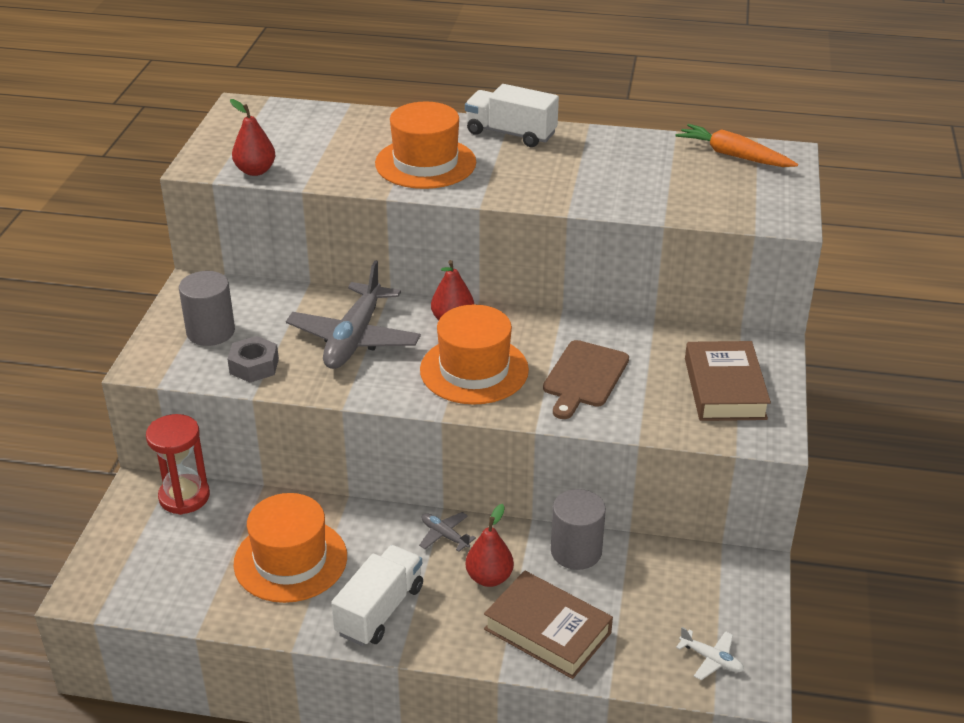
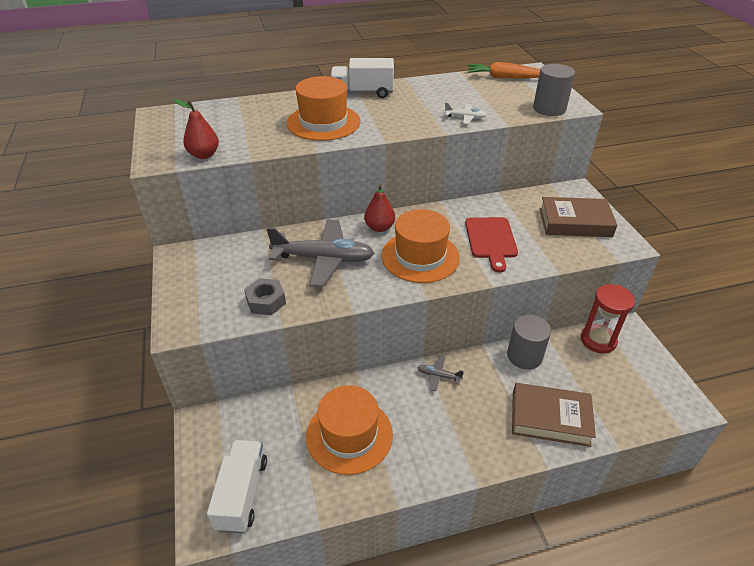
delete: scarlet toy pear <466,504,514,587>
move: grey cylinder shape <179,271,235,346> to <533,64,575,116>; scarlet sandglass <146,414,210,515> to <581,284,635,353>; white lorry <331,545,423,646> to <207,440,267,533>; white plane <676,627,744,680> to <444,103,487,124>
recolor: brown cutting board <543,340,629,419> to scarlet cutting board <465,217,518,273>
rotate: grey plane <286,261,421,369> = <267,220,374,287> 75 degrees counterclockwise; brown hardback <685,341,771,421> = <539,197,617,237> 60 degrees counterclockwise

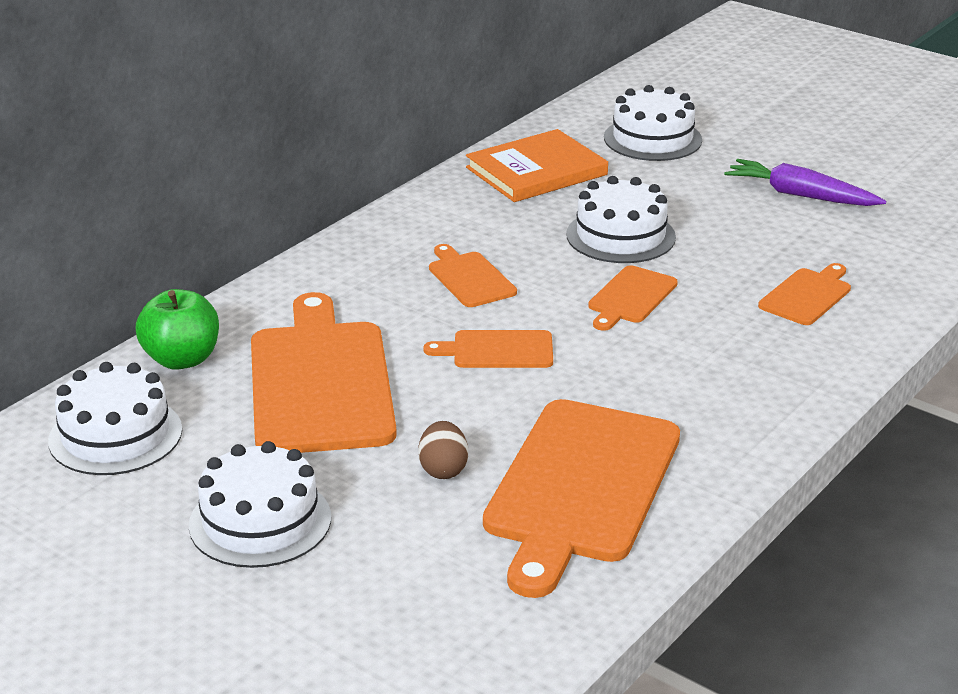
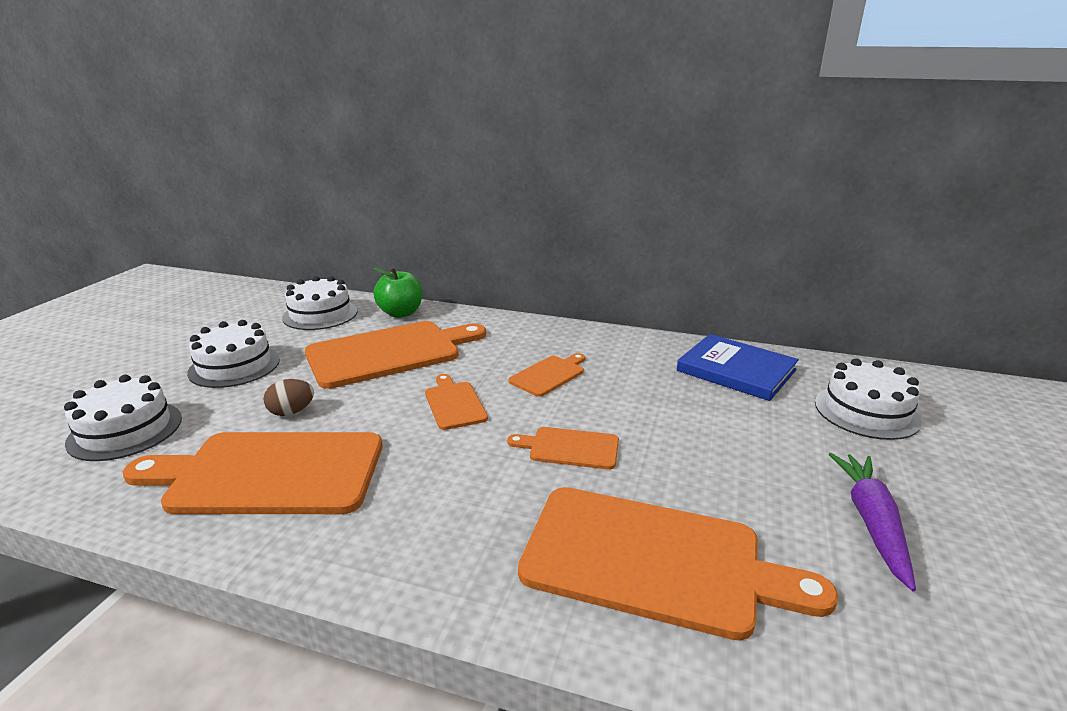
move: white cake <566,176,676,263> to <64,375,182,461>
recolor: orange-coloured hardback <466,129,608,202> to cobalt hardback <677,334,799,401>
resize: orange-coloured cutting board <758,263,851,325> = <518,487,838,640> x2.08

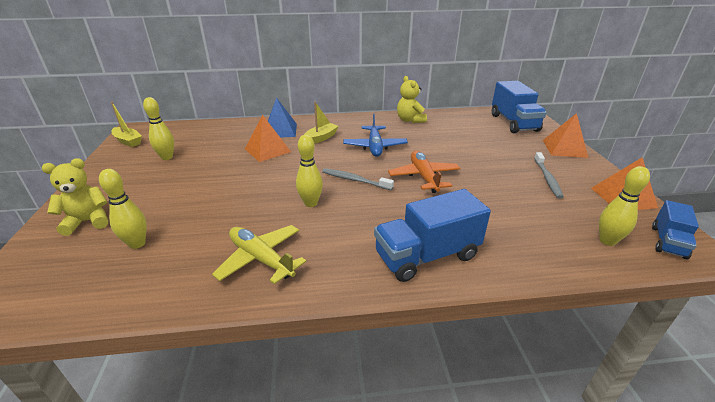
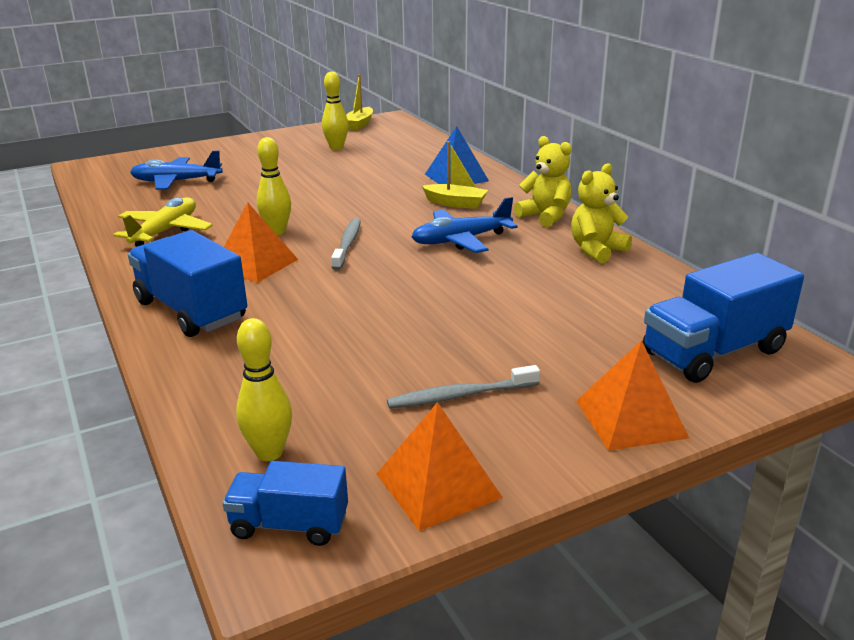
delete: orange-coloured plane <388,151,461,193>
move: orange-coloured solid pyramid <245,115,291,162> to <224,202,298,283>; golden stuffed bear <41,158,108,236> to <514,136,572,227>
replace: golden tenpin <99,169,147,249> to cobalt plane <130,151,223,190>

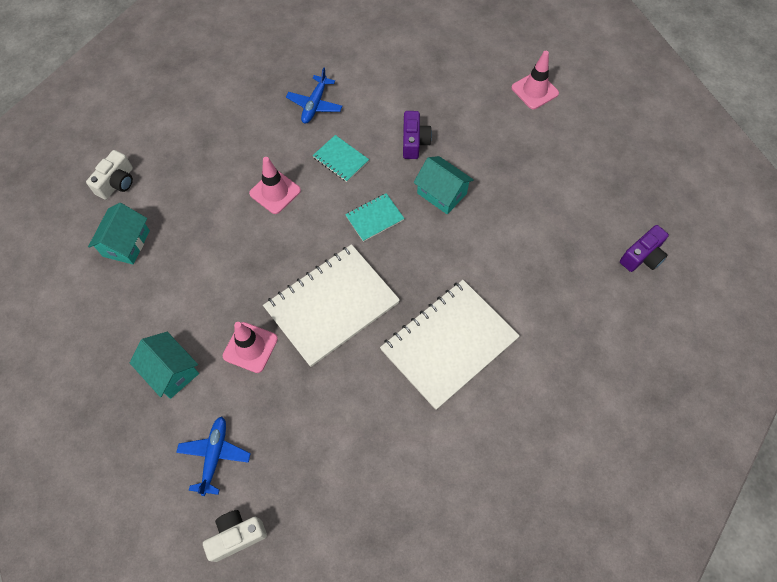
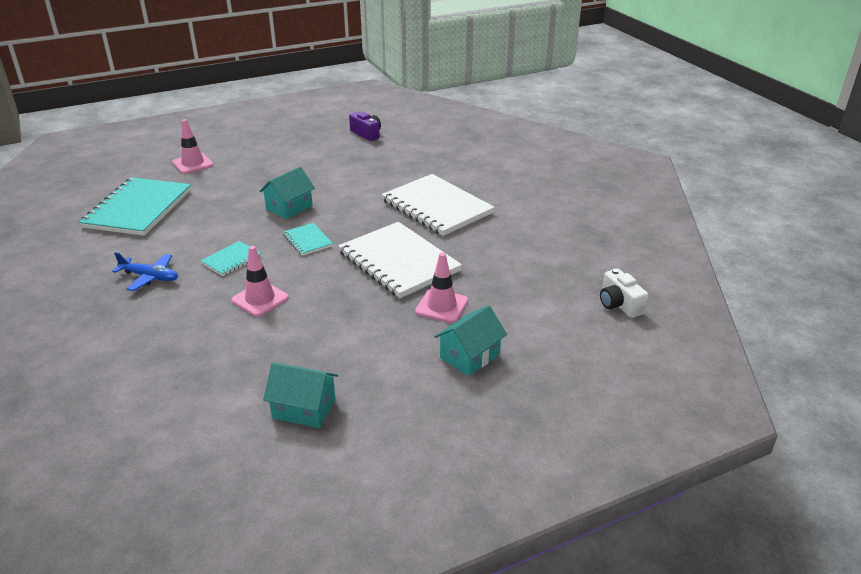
delete: violet photo camera <403,111,432,159>; white photo camera <86,150,133,200>; cobalt plane <176,416,251,496>
insert: turquoise notebook <79,177,191,236>

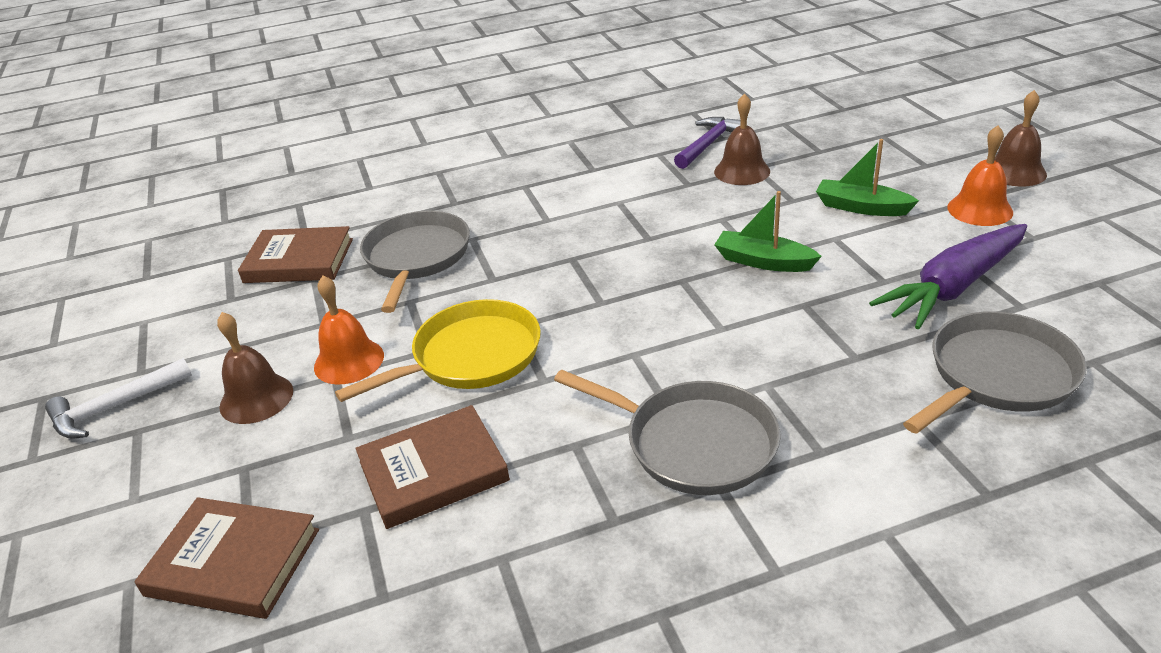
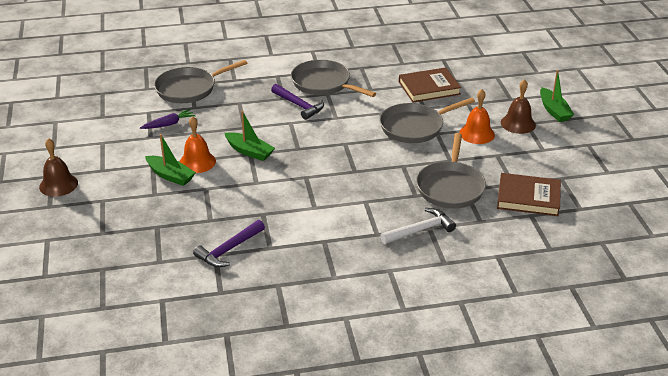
delete: brown bell <714,93,770,185>; brown hardback <135,497,319,619>
insert: green sailboat <540,70,574,122>; violet claw hammer <271,84,324,120>
move: orange-coloured bell <947,125,1013,226> to <179,116,216,173>; white claw hammer <45,358,192,439> to <380,208,456,244>
recolor: golden frying pan <335,299,541,402> to grey frying pan <379,97,475,143>
resize: violet root vegetable <869,224,1027,329> = <140,109,195,129> x0.50

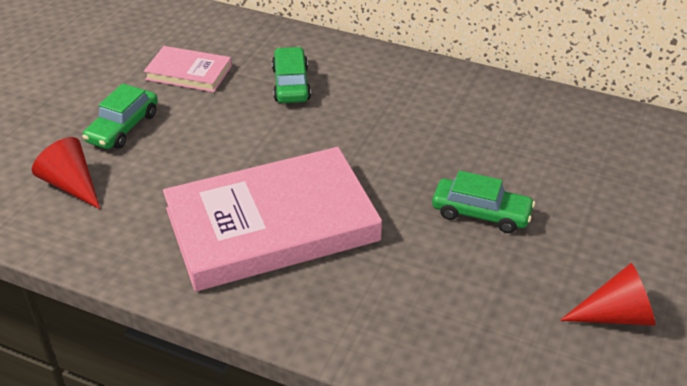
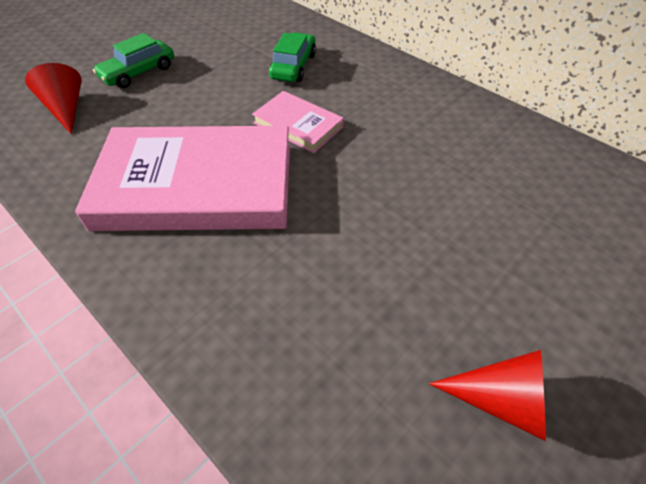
delete: green automobile <432,171,535,233>
move: pink hardback <144,46,232,92> to <252,91,344,153>

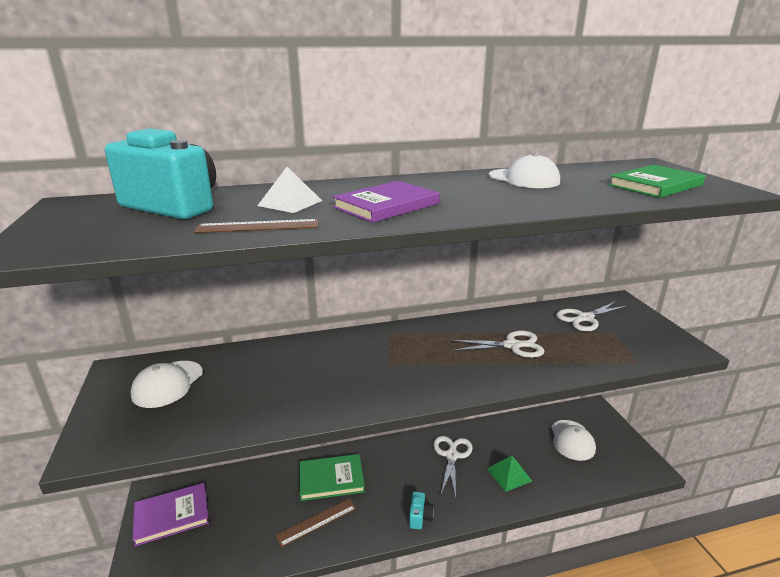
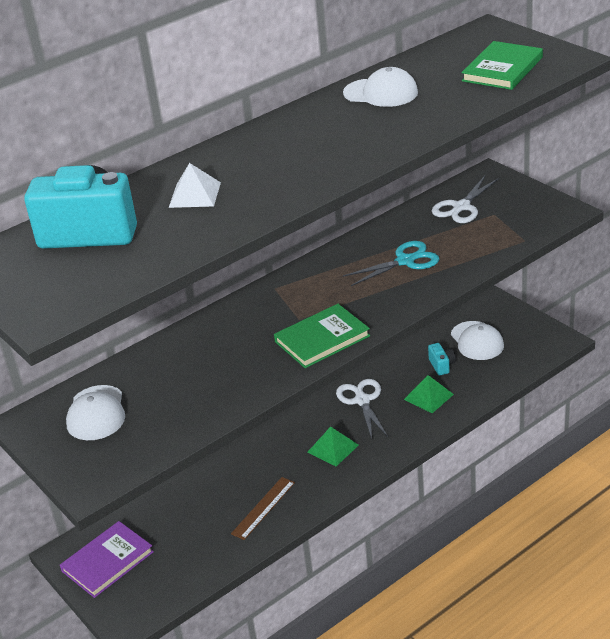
delete: violet hardback <332,181,440,223>; brown measuring stick <194,219,318,233>
insert: green solid pyramid <307,427,358,467>
move: green hardback <299,454,365,501> to <274,304,370,368>; turquoise photo camera <409,492,434,530> to <428,343,456,375>
recolor: white shears <450,331,544,358> to turquoise shears <343,241,439,286>

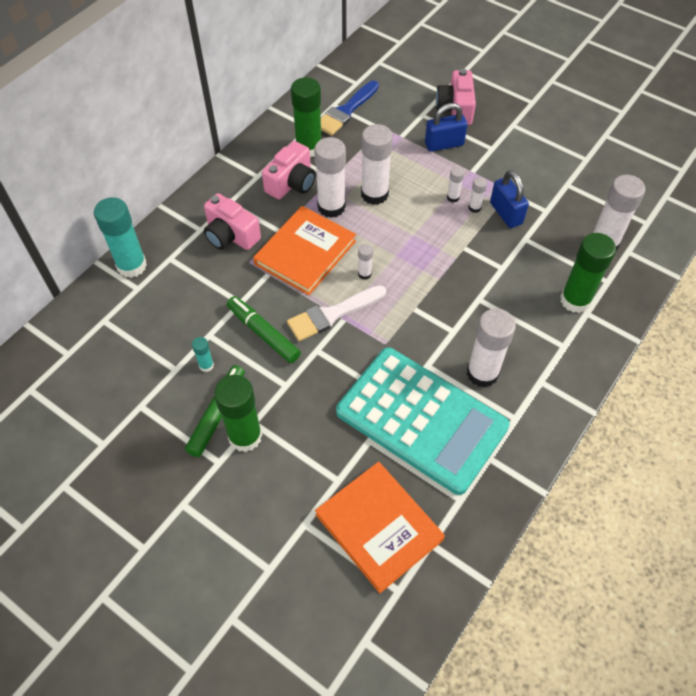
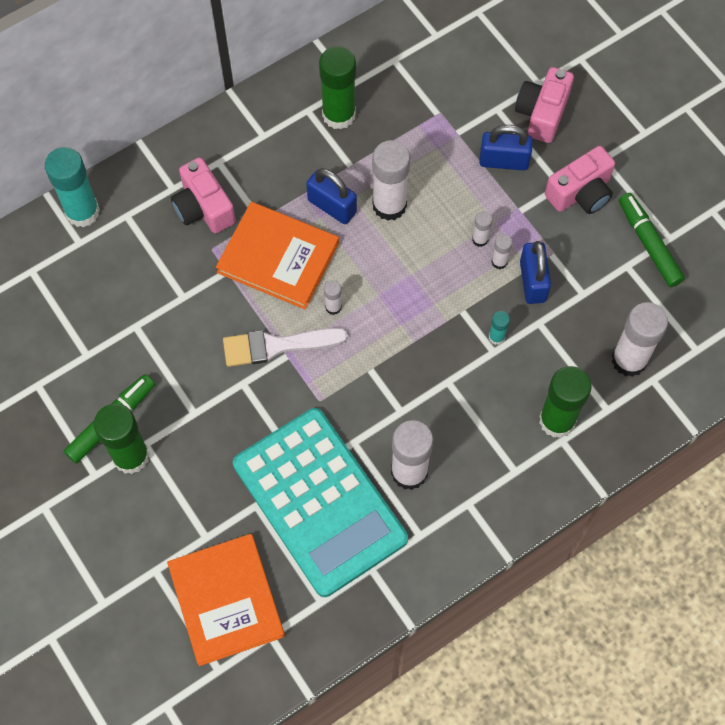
delete: cobalt brush <321,81,379,136>
move: pink photo camera <262,141,316,199> to <545,146,615,214>; green marker pen <227,296,301,363> to <619,193,685,287>; turquoise glue <192,337,214,372> to <489,311,510,345>
replace: white glue <314,137,346,218> to cobalt small lock <306,168,357,224>
rotate: orange-coloured hardback <253,206,356,295> = <216,202,339,309> 60 degrees clockwise

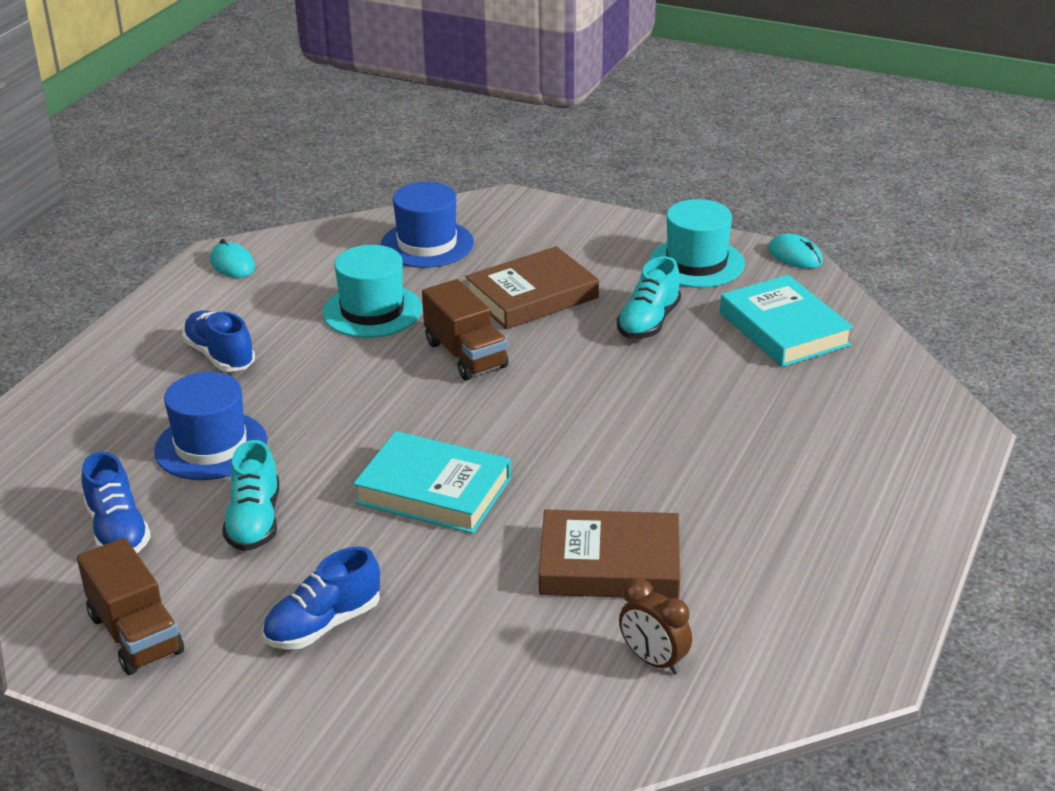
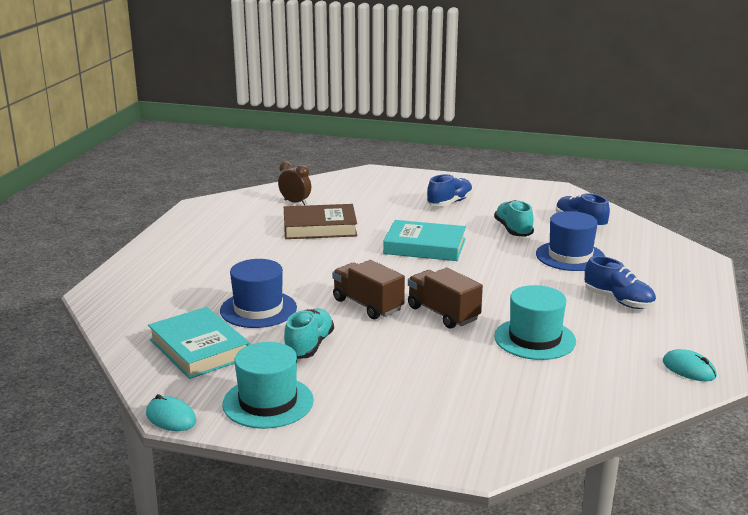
delete: brown hardback <465,246,599,329>
move: cobalt hat <381,182,474,268> to <220,259,297,328>; brown lorry <77,538,184,675> to <332,260,405,320>

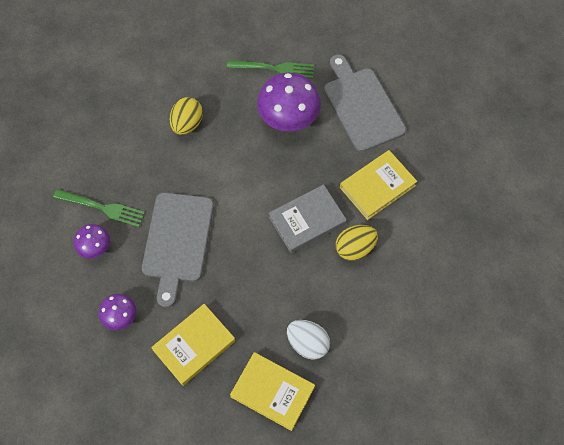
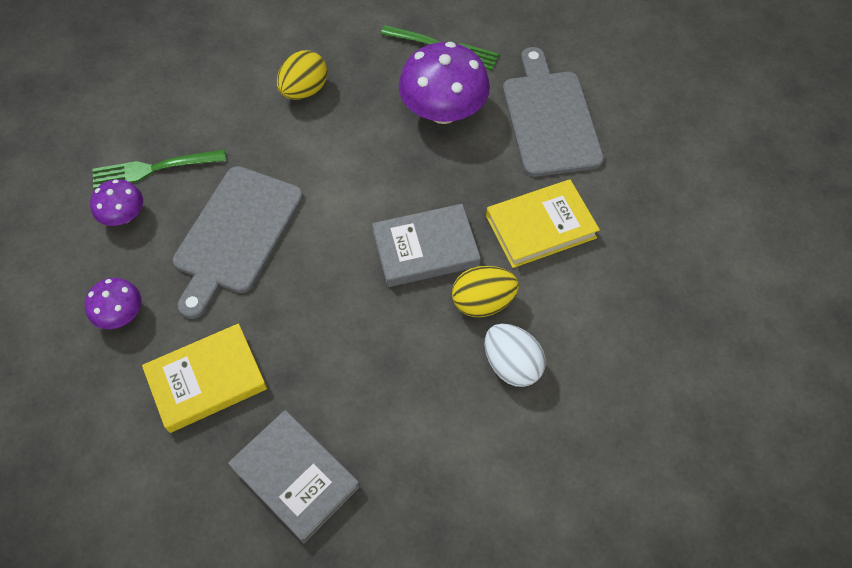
move: white egg <287,320,330,360> to <485,324,546,387>
recolor: golden hardback <230,352,315,431> to grey hardback <228,410,360,543>
rotate: green fork <53,189,145,227> = <93,150,226,189> 135 degrees clockwise

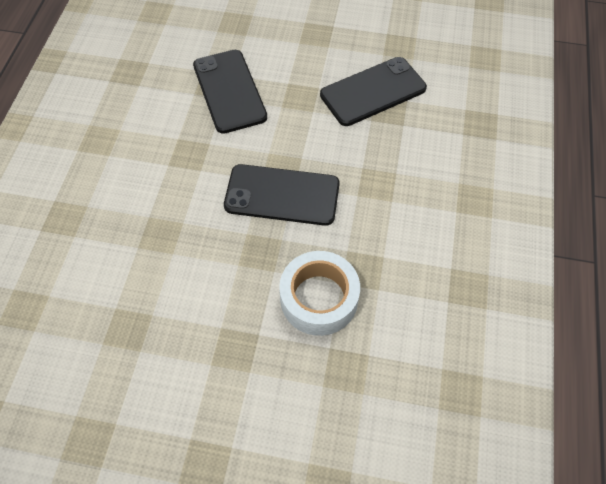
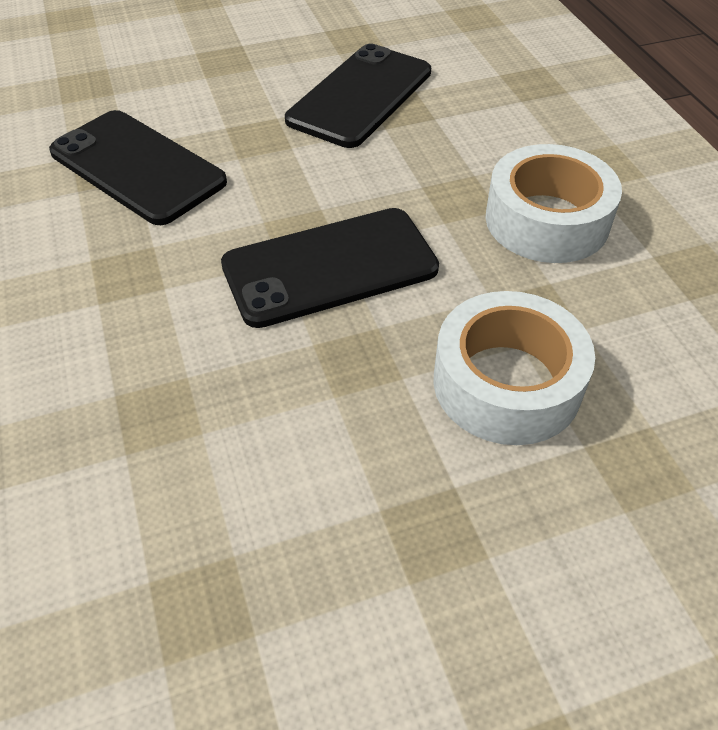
insert: white sticky tape <486,144,622,263>

